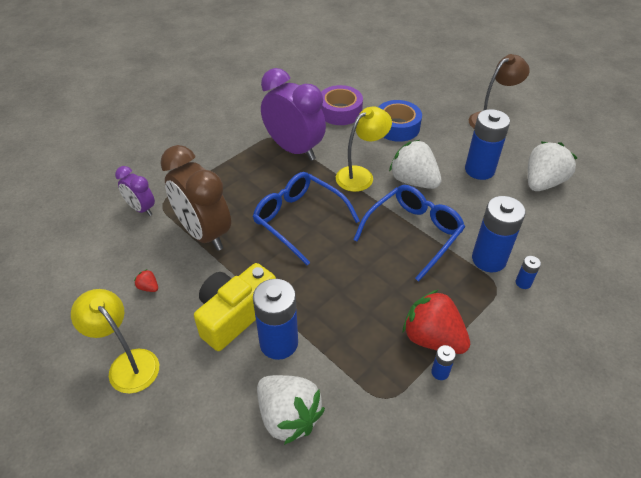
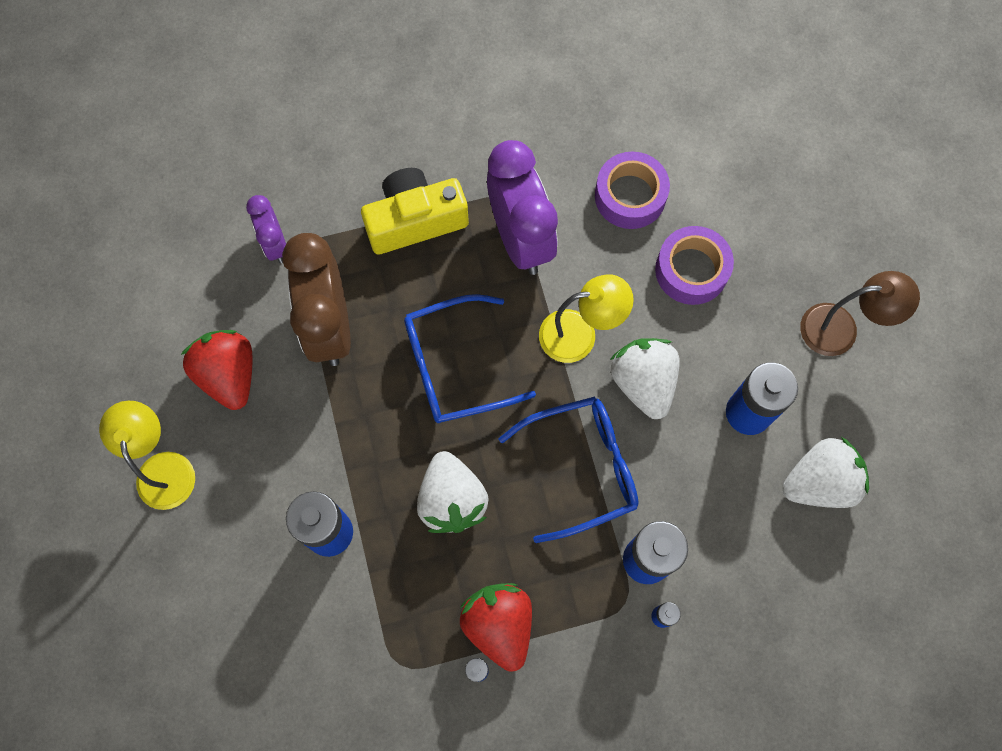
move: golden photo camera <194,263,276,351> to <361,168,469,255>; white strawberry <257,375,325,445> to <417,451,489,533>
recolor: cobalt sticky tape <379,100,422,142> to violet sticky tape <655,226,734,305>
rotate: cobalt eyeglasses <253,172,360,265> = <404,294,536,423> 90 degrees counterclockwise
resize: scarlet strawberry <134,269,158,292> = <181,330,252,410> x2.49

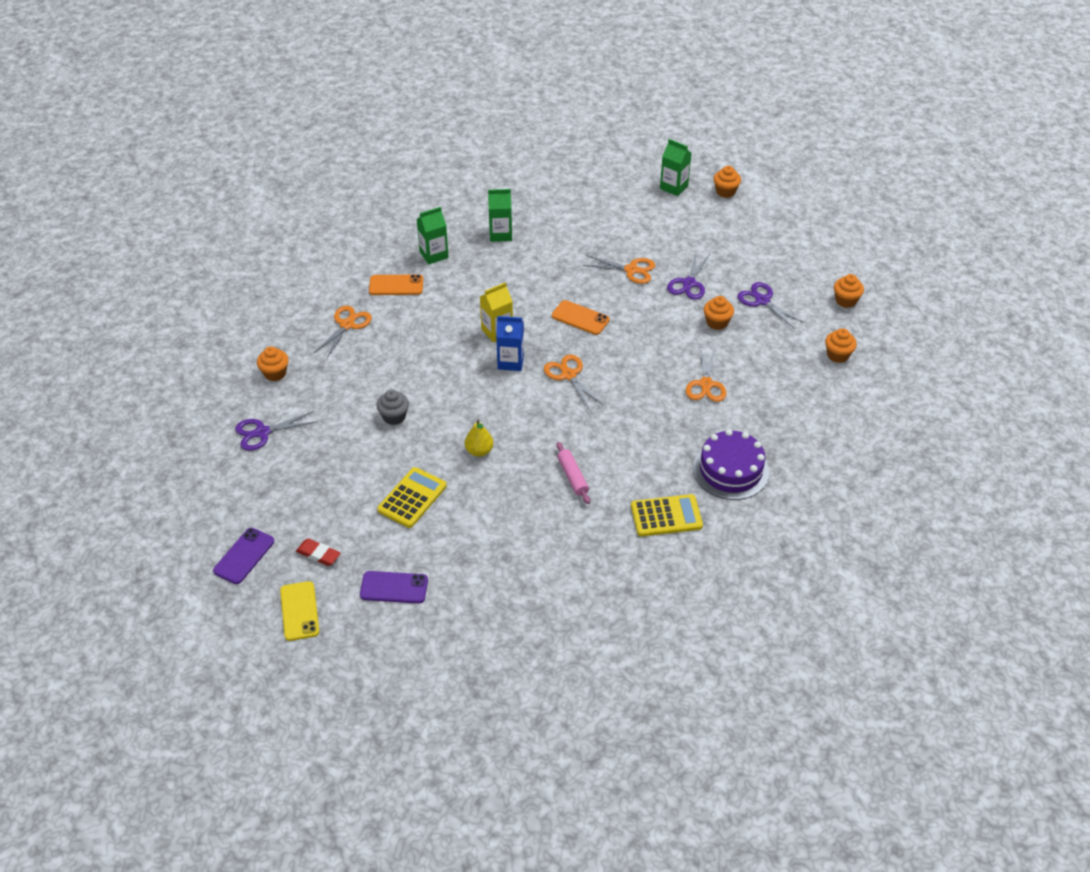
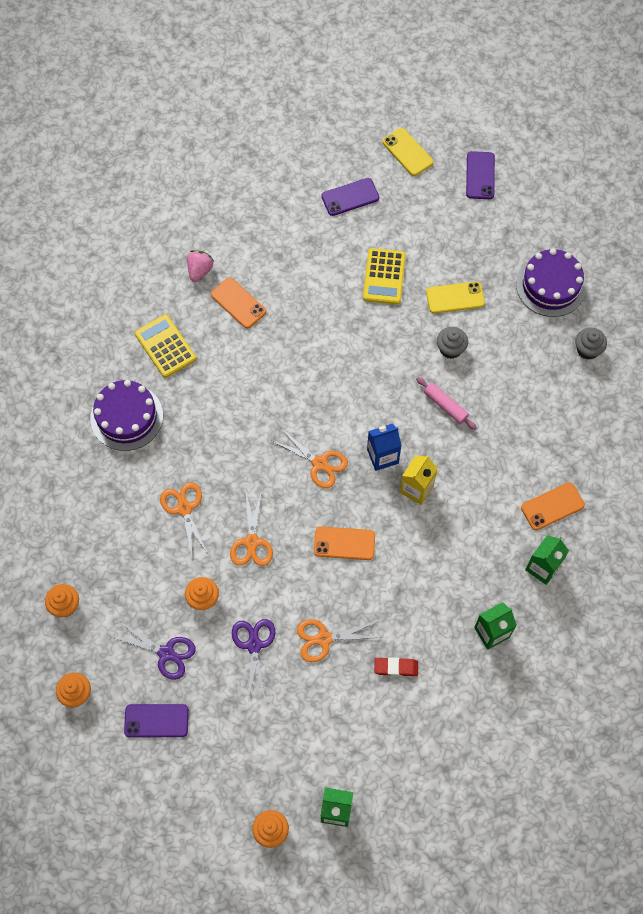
delete: golden toy pear <465,420,493,457>
insert: pink strawberry <187,250,214,282>; orange-coloured mobile phone <211,277,266,328>; golden mobile phone <426,281,485,314>; violet mobile phone <124,704,189,737>
move: orange-coloured shears <313,306,372,358> to <230,491,273,566>; pink dough roller <556,442,590,504> to <416,377,477,430>; scarlet eraser <296,539,341,566> to <374,657,418,677>
replace: violet shears <235,411,316,451> to violet cake <516,248,586,317>
recolor: orange-coloured cupcake <257,346,289,381> to grey cupcake <575,328,607,360>
rotate: golden pocket calculator <631,494,703,537> = <135,314,196,378> 90 degrees clockwise

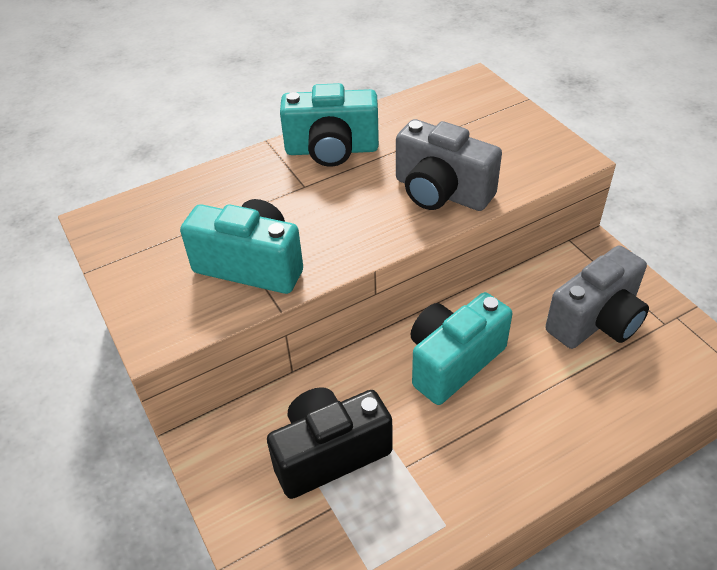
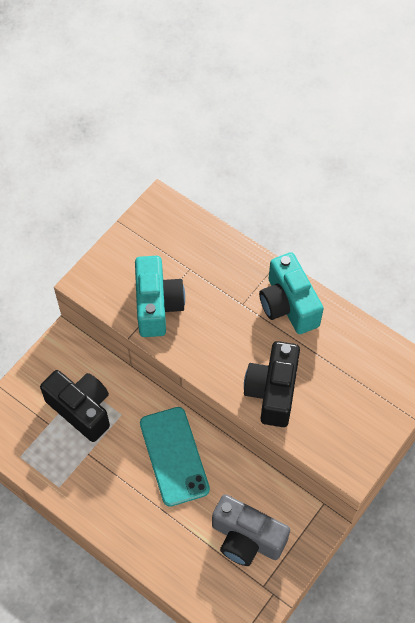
replace: turquoise photo camera <411,292,512,405> to turquoise mobile phone <140,407,210,507>
recolor: grey photo camera <396,119,502,211> to black photo camera <244,341,300,427>

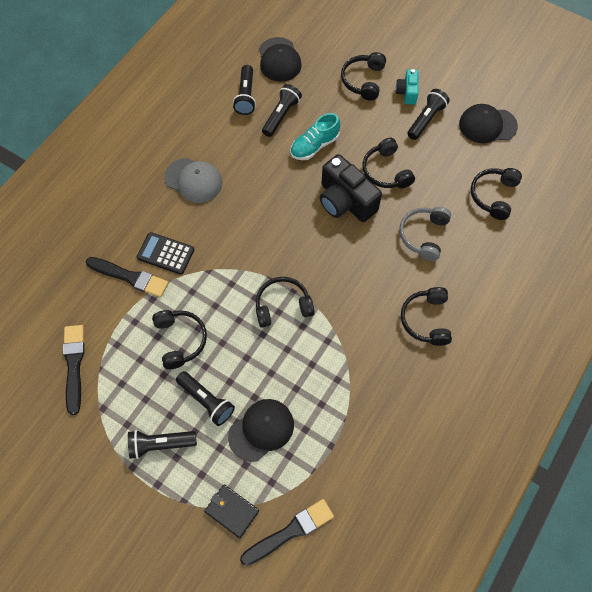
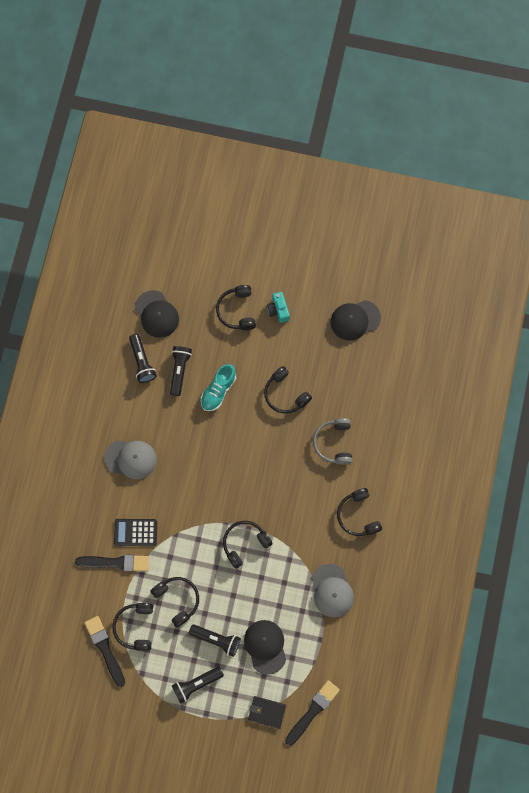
delete: black flashlight <407,89,450,140>; black photo camera <319,154,382,222>
insert: grey baseball cap <311,564,354,617>
move: black headphones <471,168,522,220> to <112,603,153,651>
rotate: black baseball cap <228,399,294,462> = <244,620,286,675> 45 degrees counterclockwise

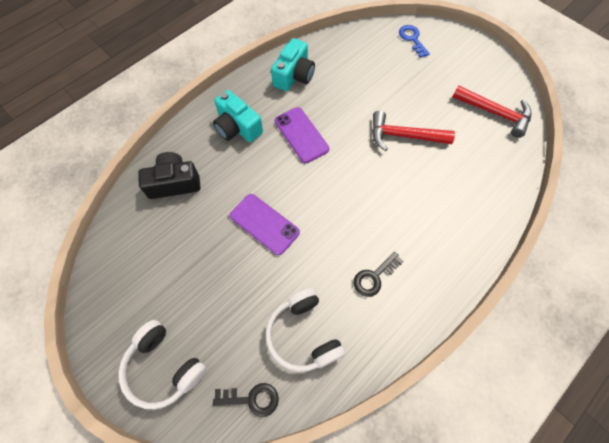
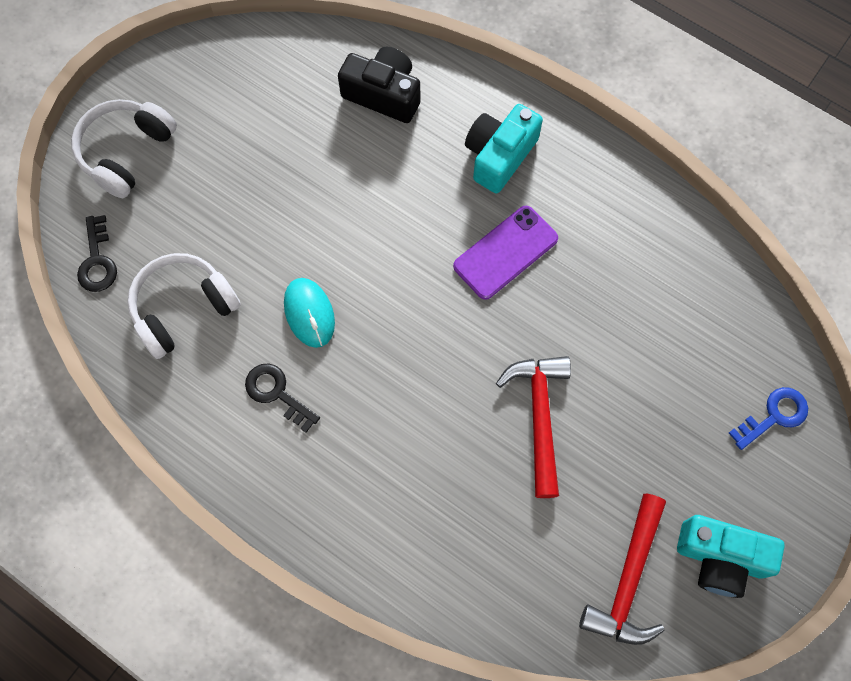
delete: violet mobile phone <230,194,300,255>
insert: turquoise mouse <284,278,335,348>
move: turquoise photo camera <271,38,315,91> to <677,515,785,598>
rotate: black photo camera <138,152,200,199> = <338,47,420,123> 45 degrees counterclockwise

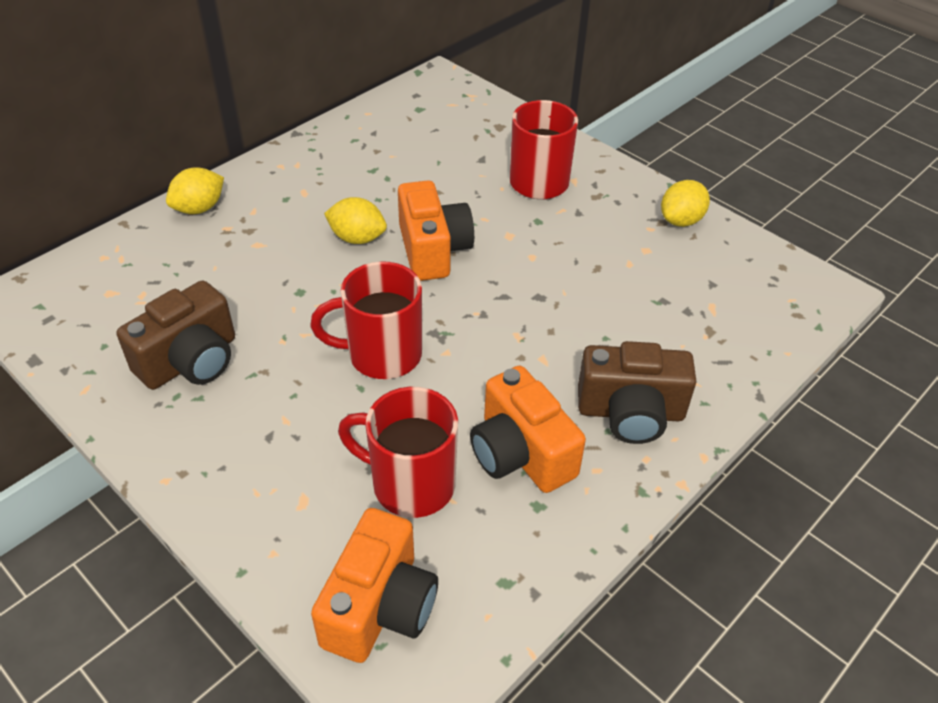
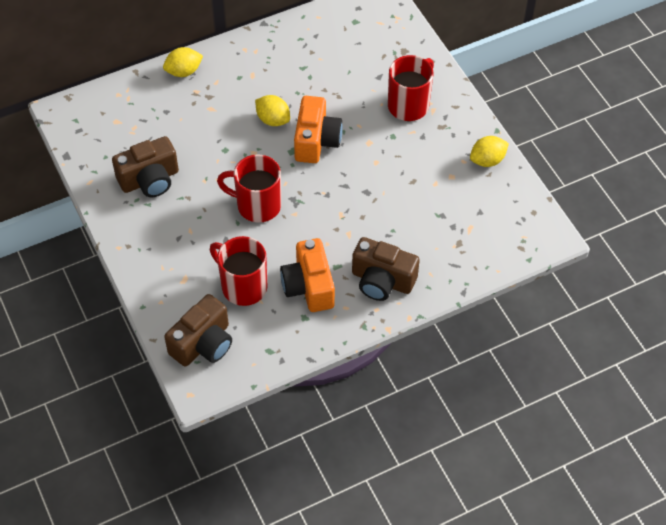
recolor: orange-coloured photo camera <311,508,438,663> to brown photo camera <164,294,232,367>

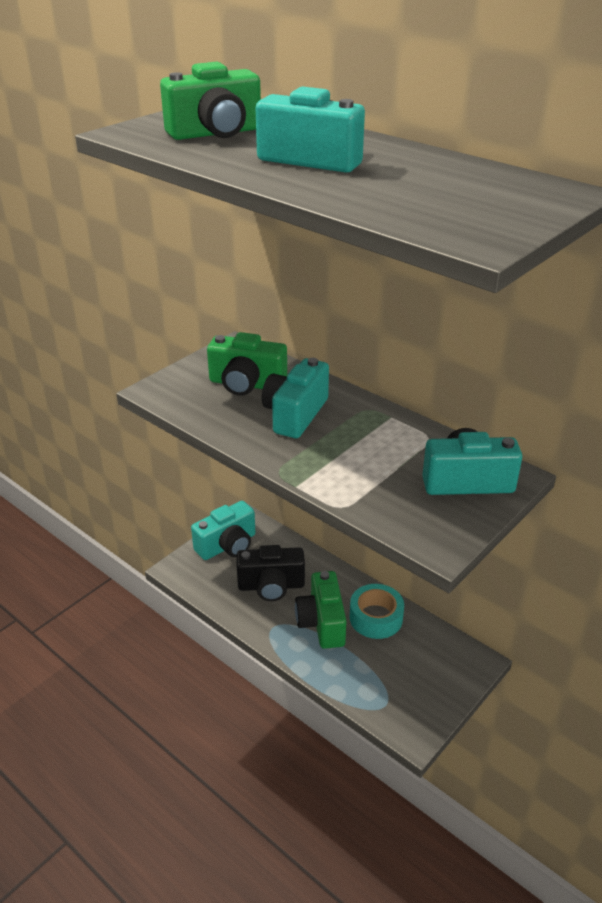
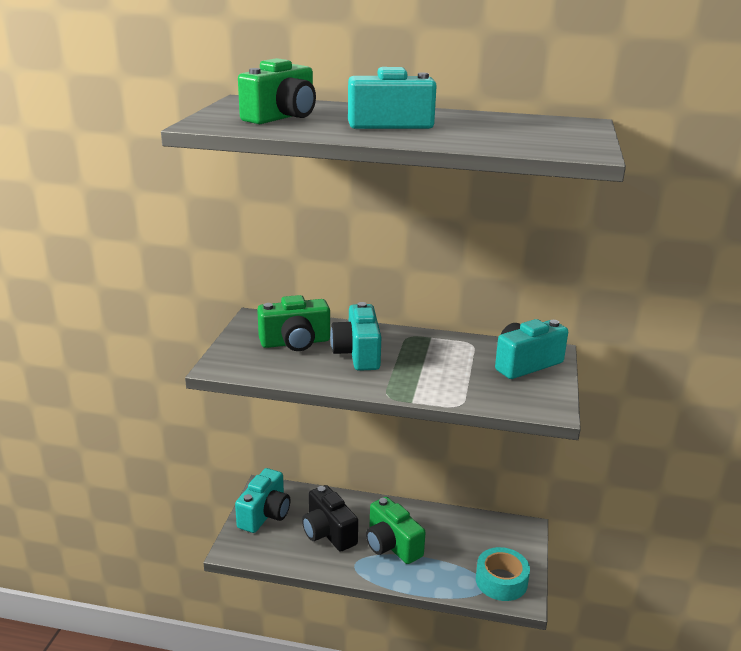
move: turquoise sticky tape <350,584,404,639> to <476,547,530,601>
rotate: black photo camera <236,545,305,601> = <302,485,358,552> 90 degrees clockwise

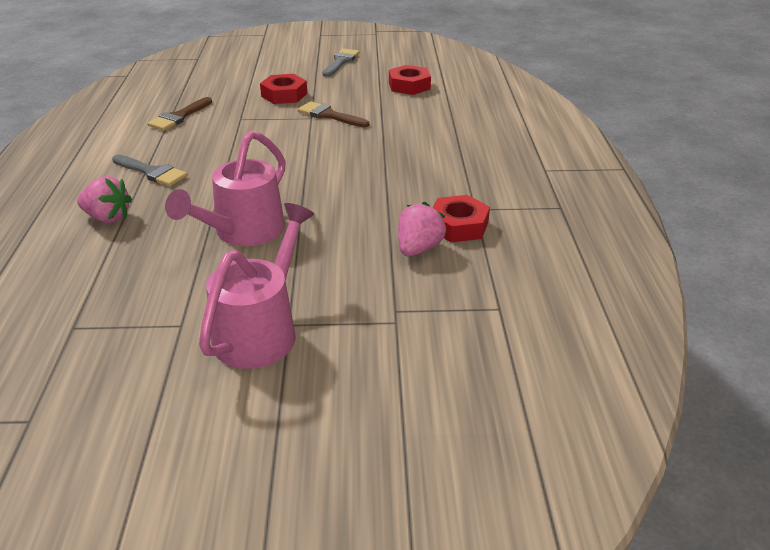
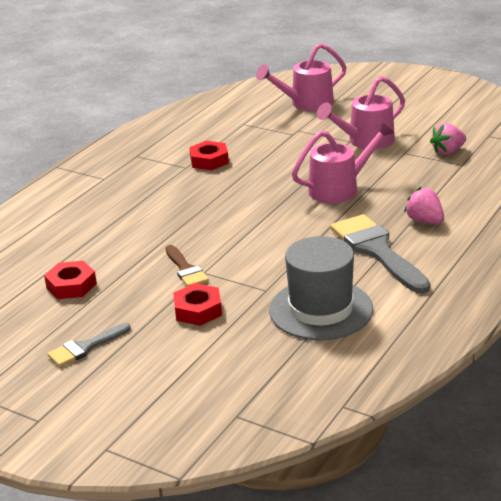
insert: pink watering pot <256,43,347,111>
move: pink strawberry <398,202,447,256> to <430,123,466,155>
replace: brown brush <147,97,212,131> to grey hat <269,236,373,340>
resize: grey brush <112,155,188,186> = <331,214,430,294> x1.83

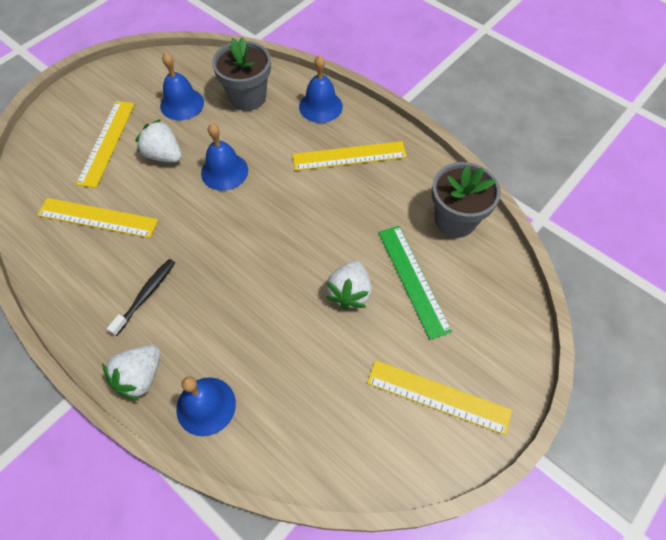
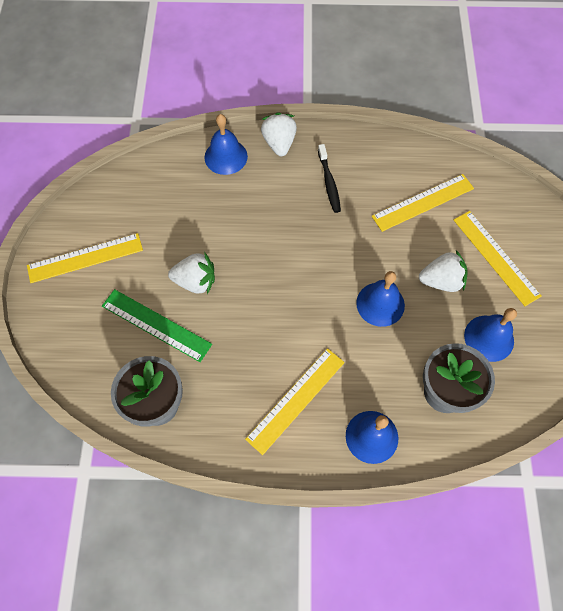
rotate: white strawberry <326,260,372,310> = <168,253,215,294> 120 degrees clockwise

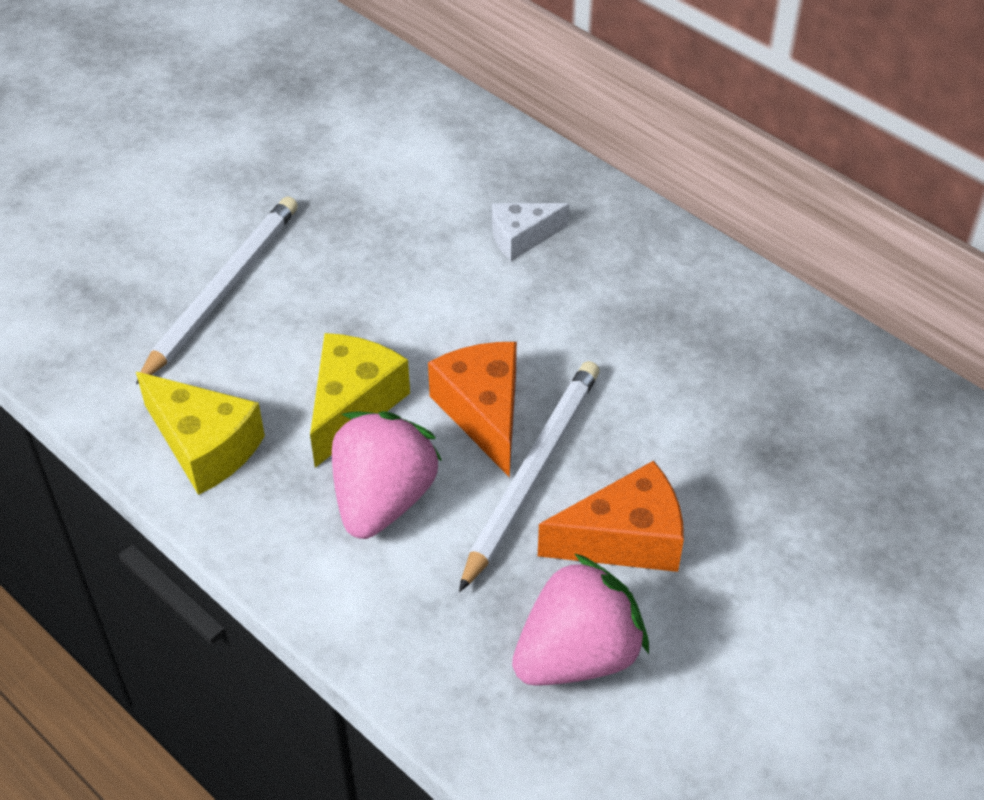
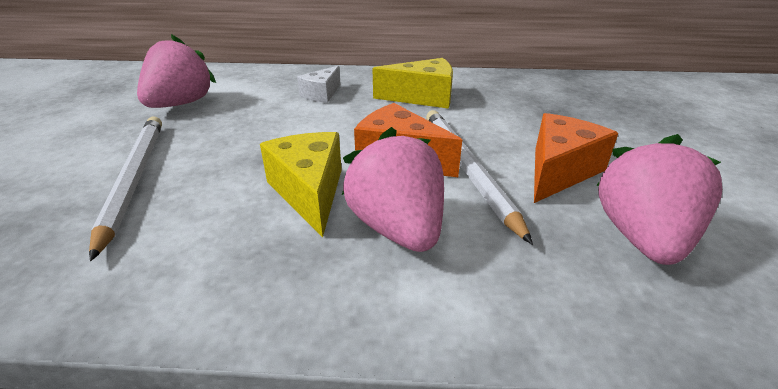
insert: pink strawberry <137,34,216,108>
move: golden cheese wedge <136,372,265,495> to <372,58,453,109>

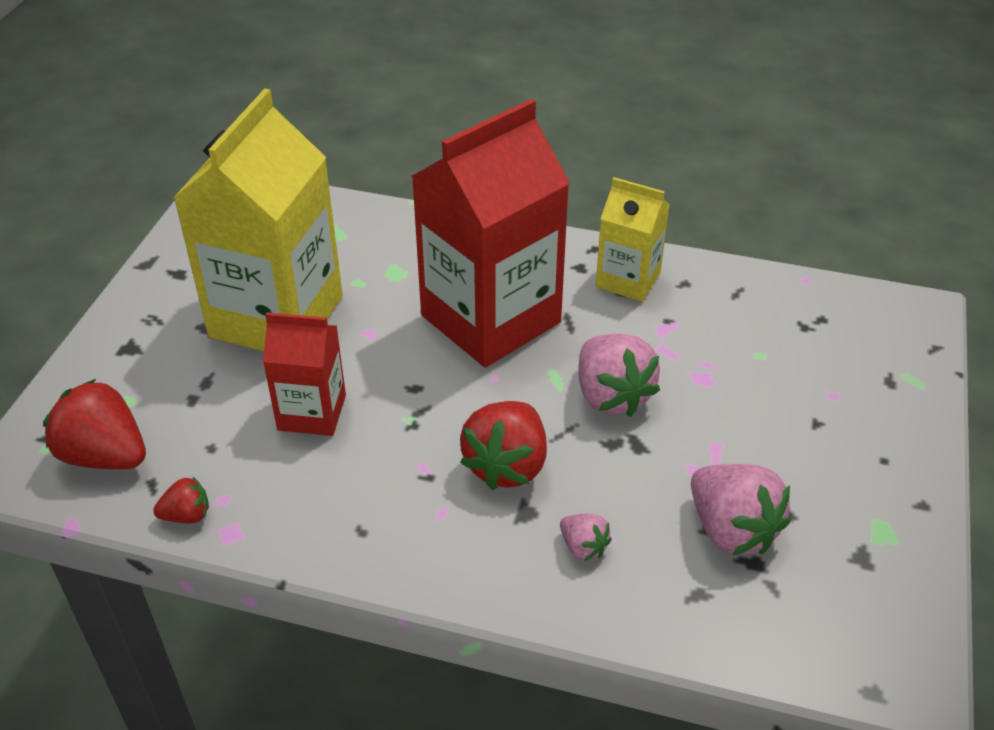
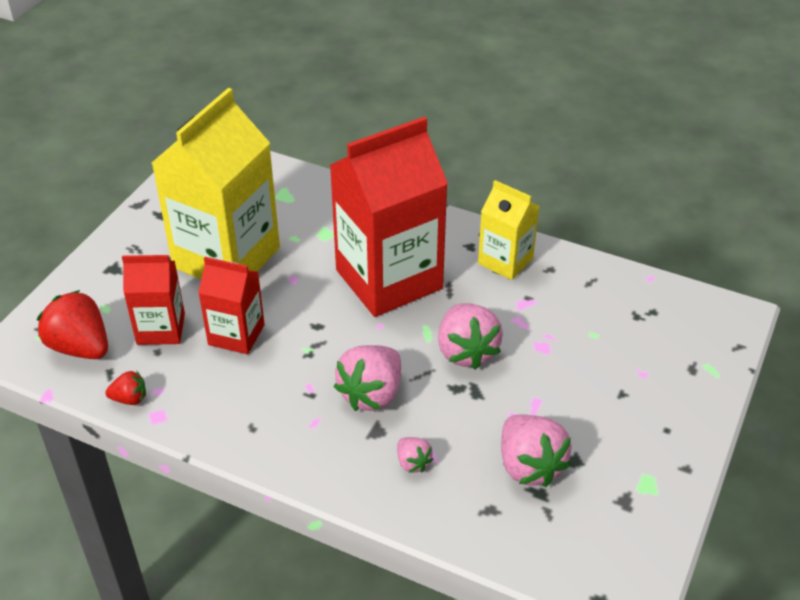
insert: scarlet milk carton <122,255,185,345>
recolor: scarlet strawberry <460,401,547,490> to pink strawberry <334,345,401,411>

